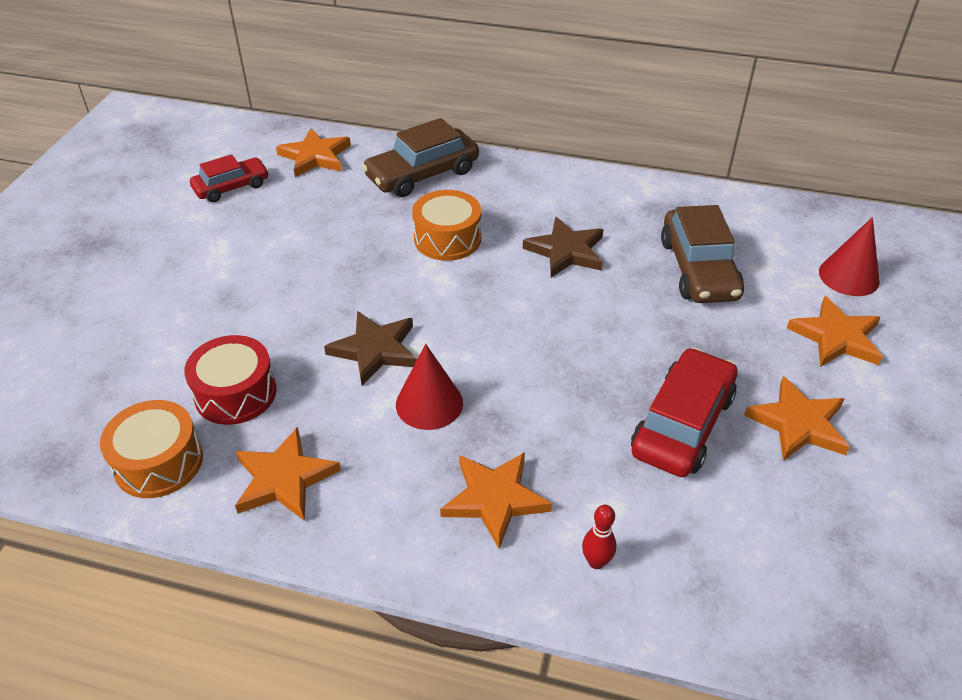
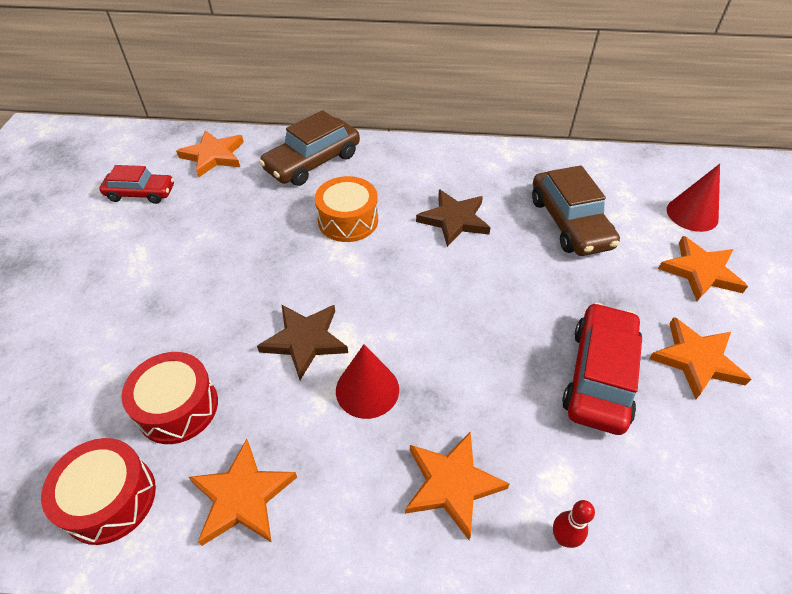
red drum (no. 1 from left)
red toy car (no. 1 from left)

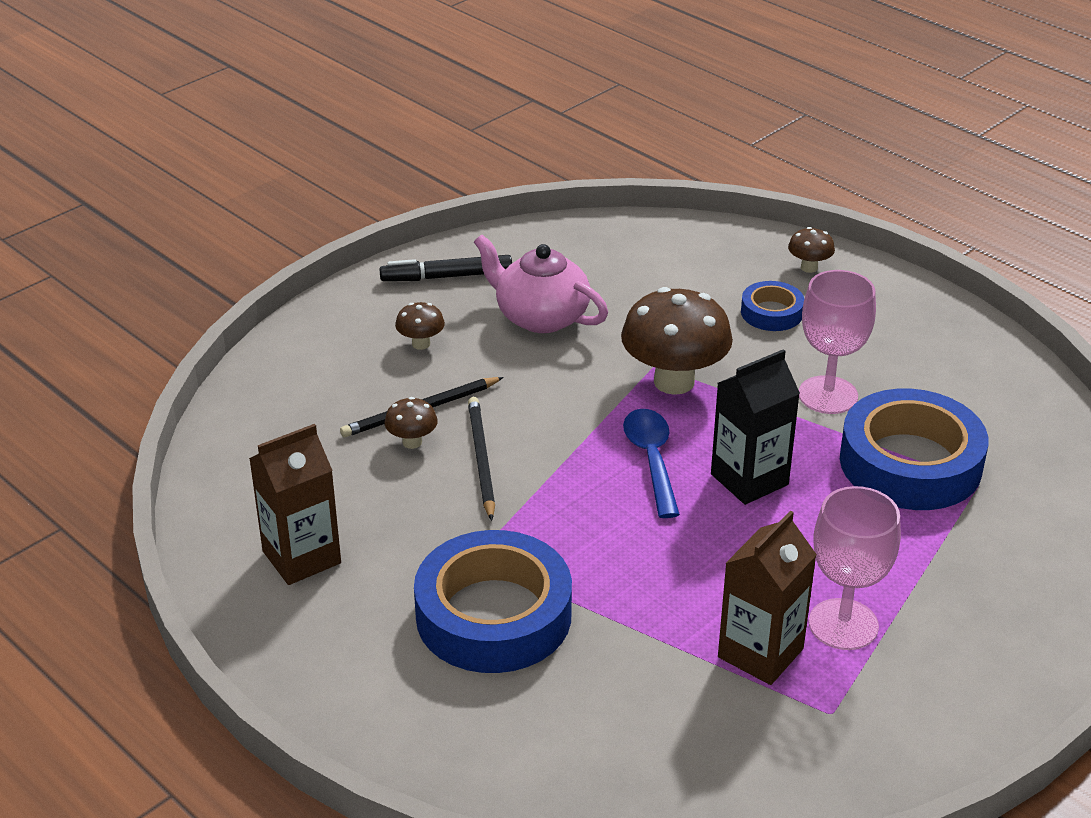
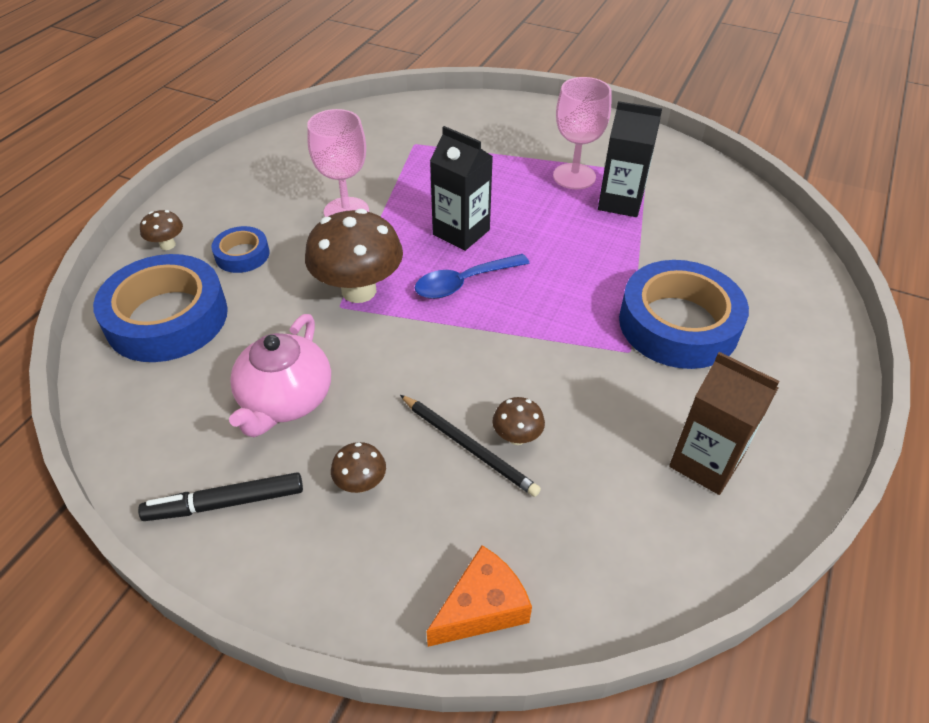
ebony marker
ebony lead pencil (no. 2 from left in the first image)
ebony carton (no. 2 from left)
blue roll of tape (no. 1 from left)
orange-coloured cheese

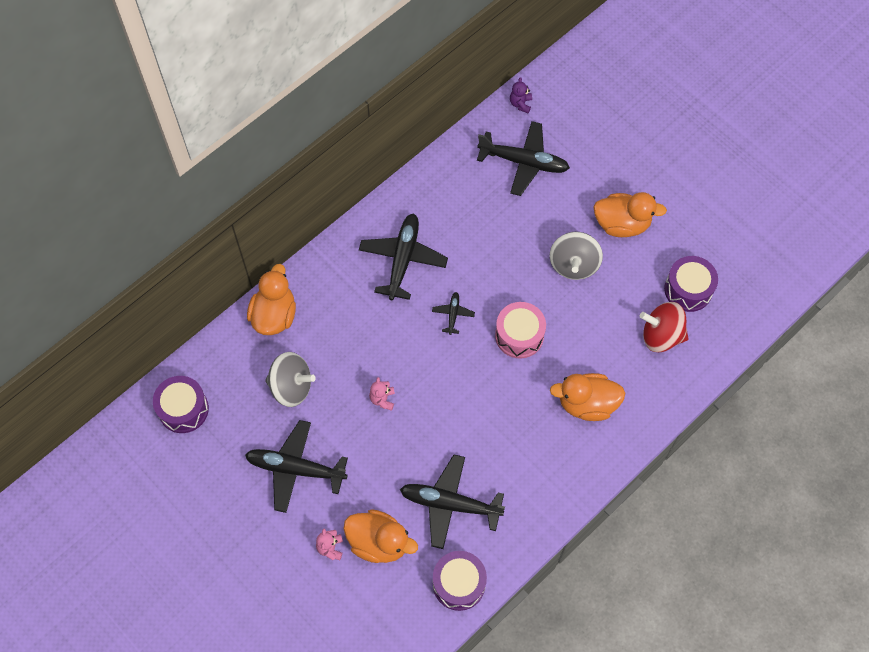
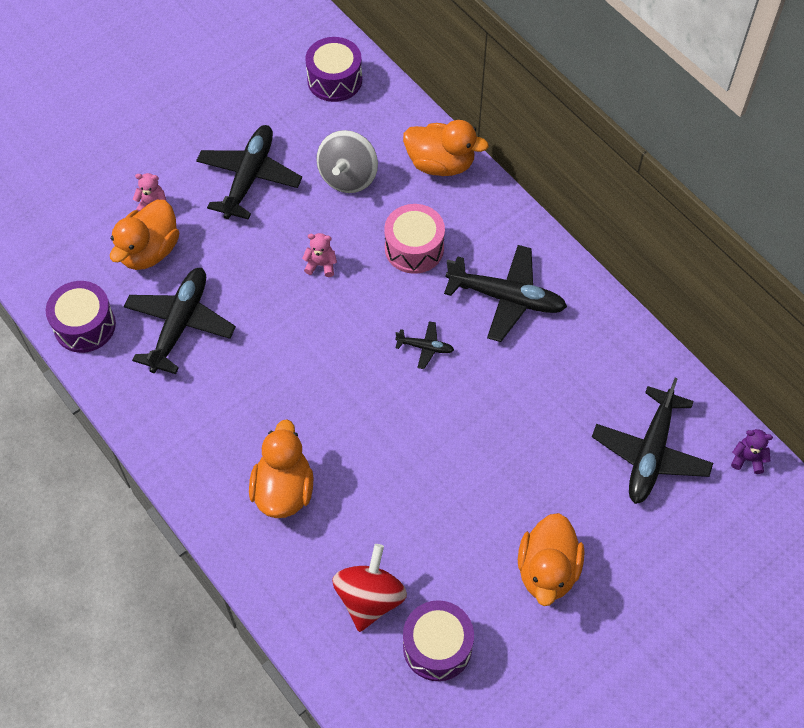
rose-pink drum
ash-grey spinning top (no. 2 from left in the first image)

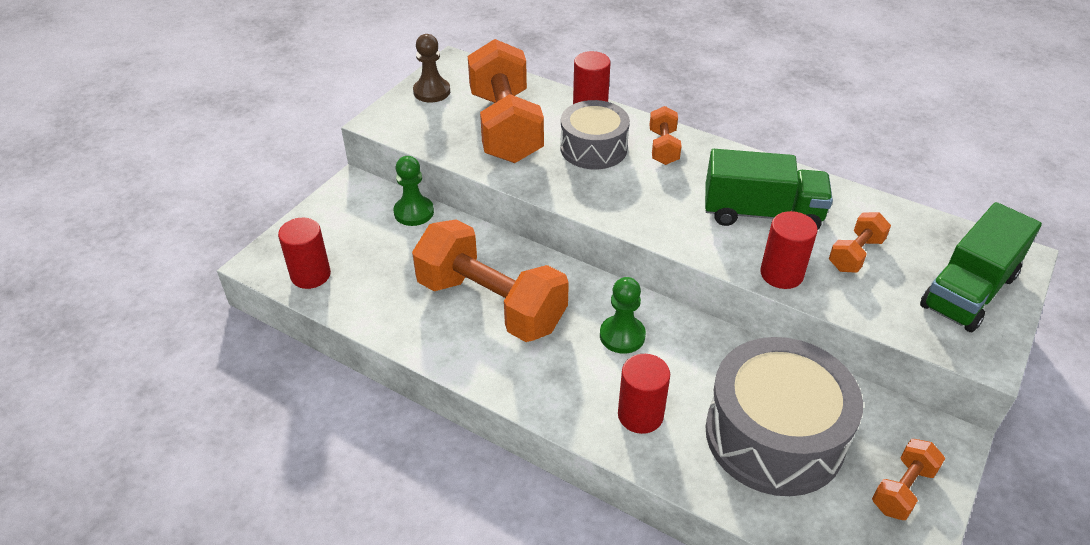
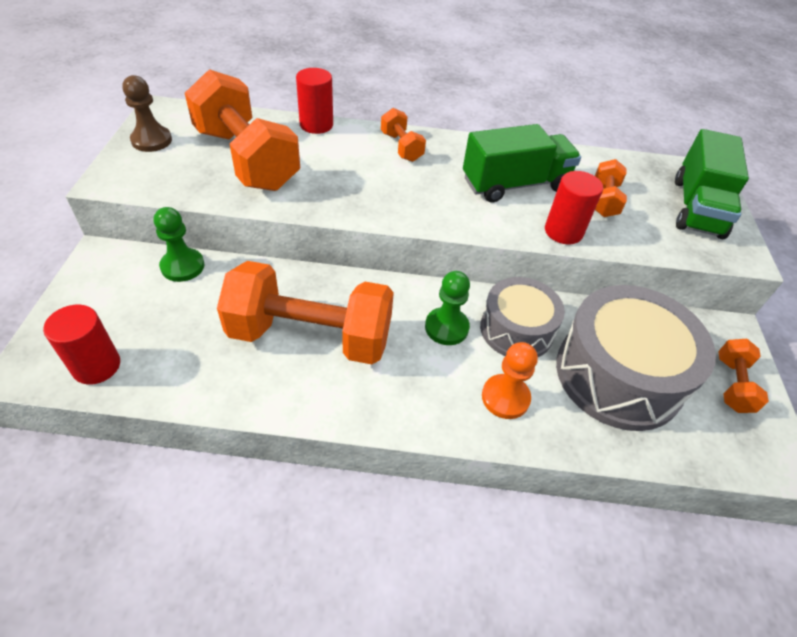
ash-grey drum (no. 1 from left)
orange-coloured game pawn

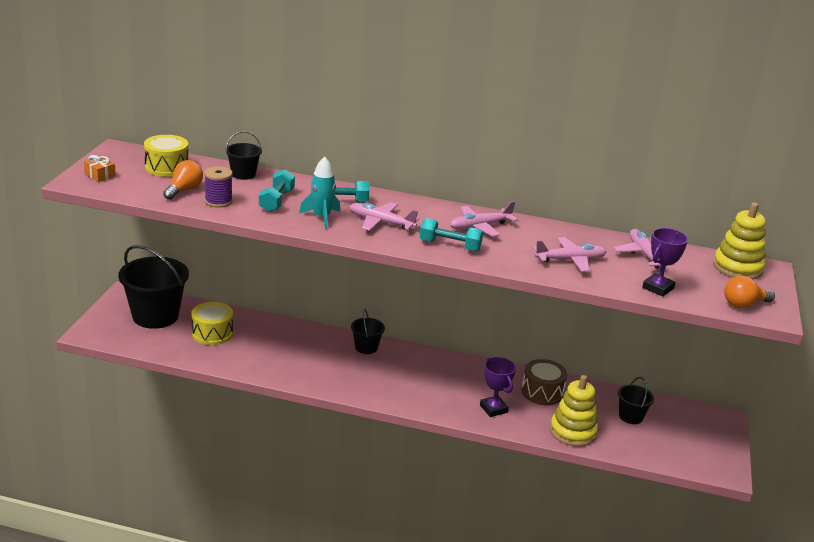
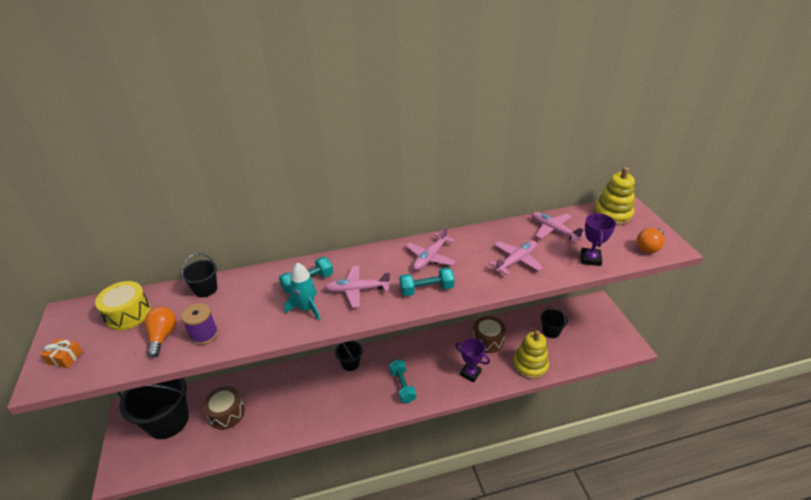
dark brown drum (no. 1 from left)
aqua hand weight (no. 2 from left)

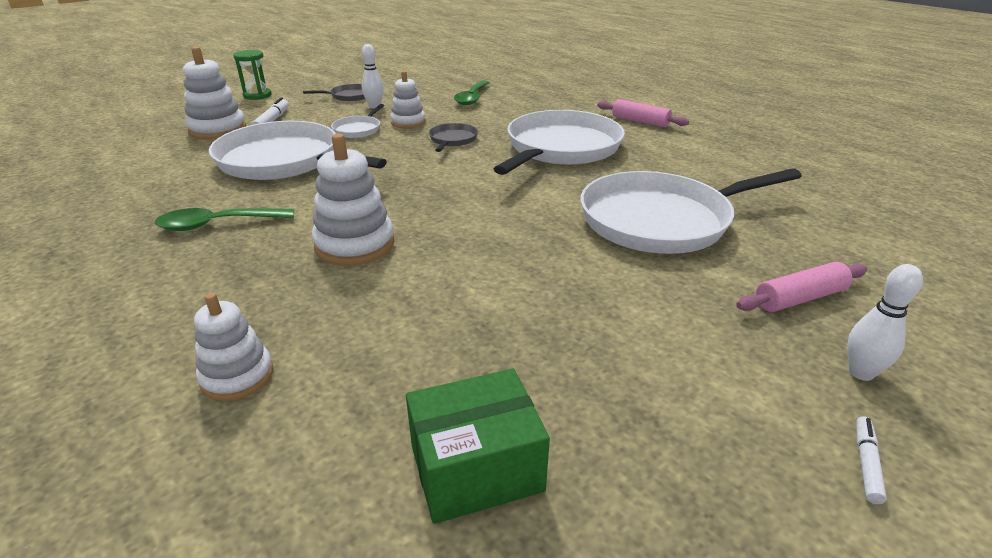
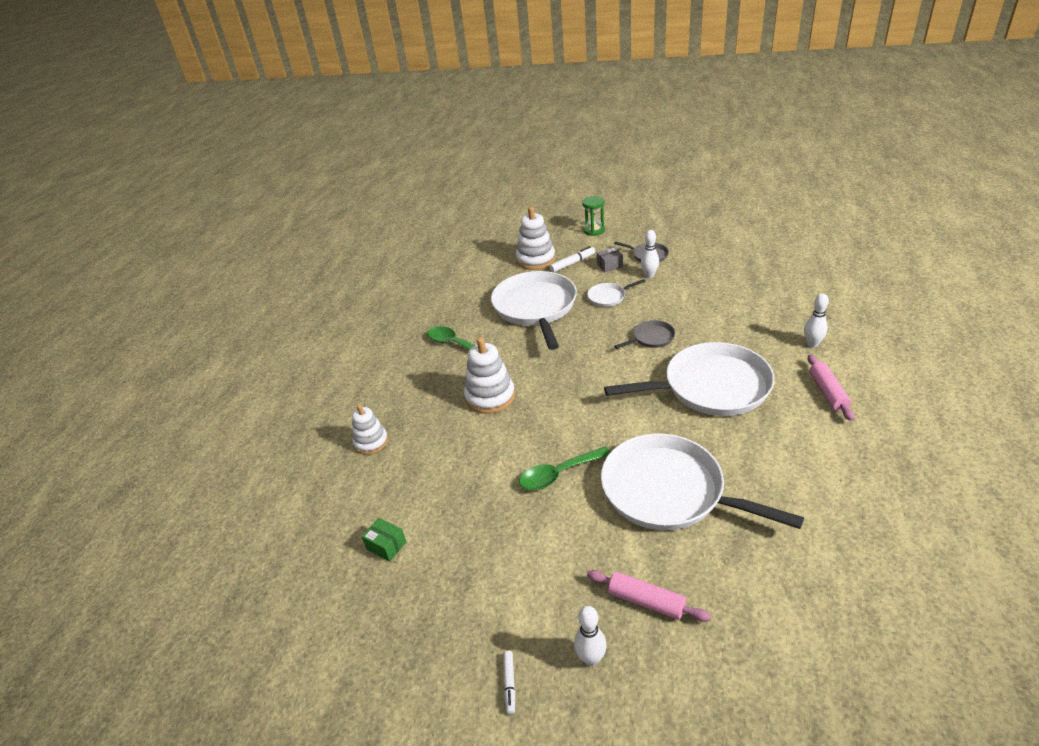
snow-white stacking rings (no. 4 from left in the first image)
emerald package
emerald tablespoon (no. 2 from left)
snow-white marker (no. 1 from left)
ash-grey package
snow-white skittle (no. 3 from left)

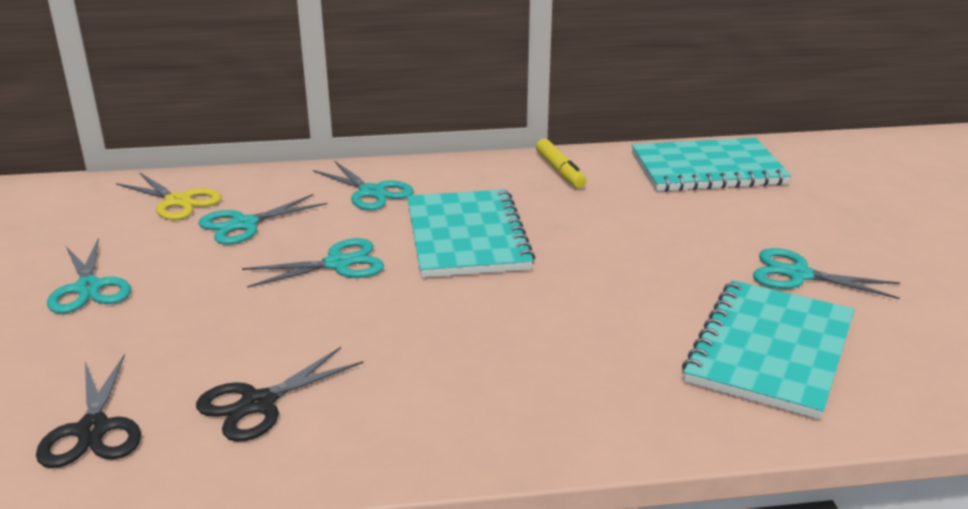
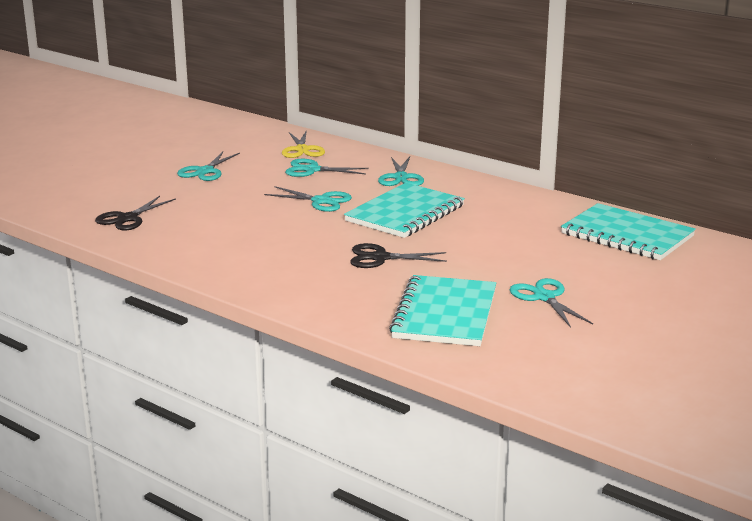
ebony shears (no. 2 from left)
yellow marker
aqua exercise book (no. 2 from left)

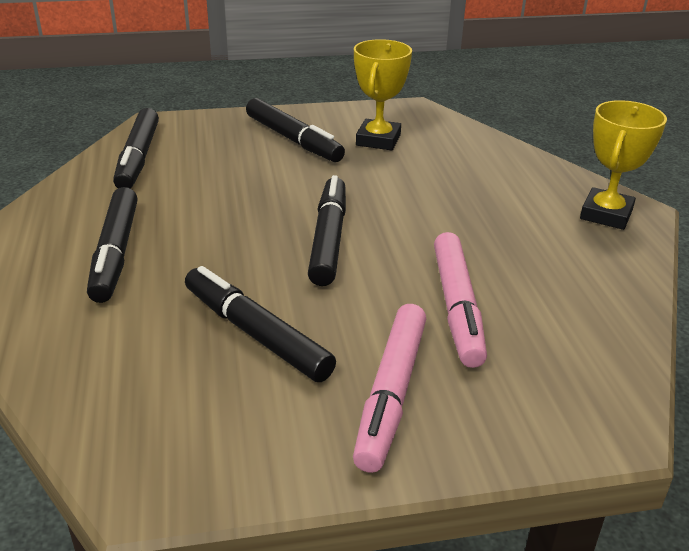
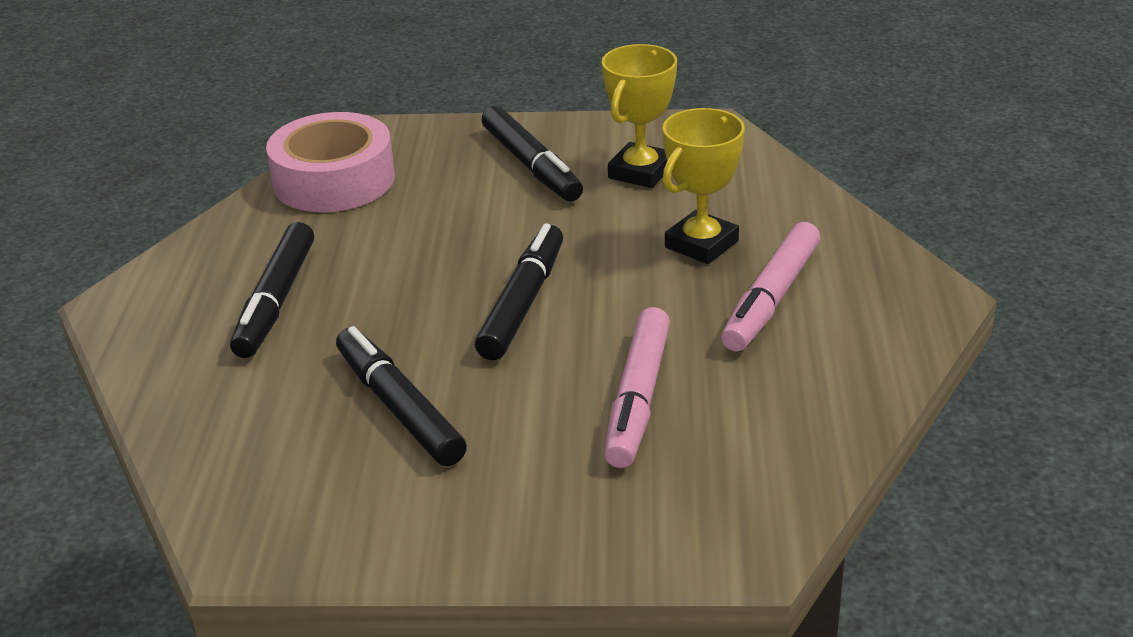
rose-pink roll of tape
rose-pink marker (no. 2 from left)
yellow trophy (no. 2 from left)

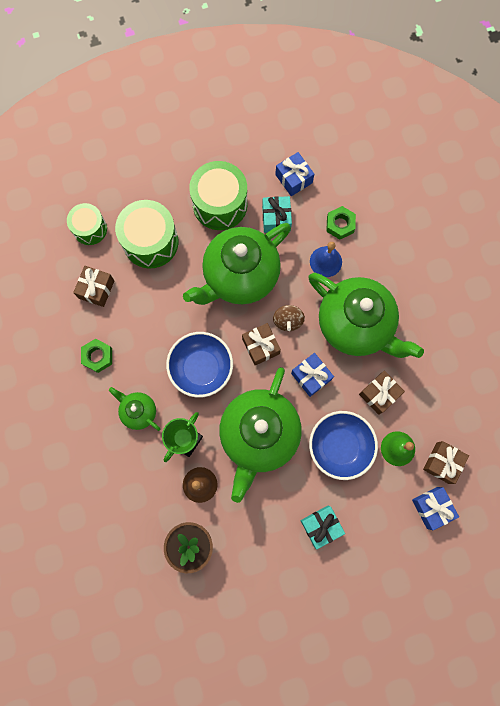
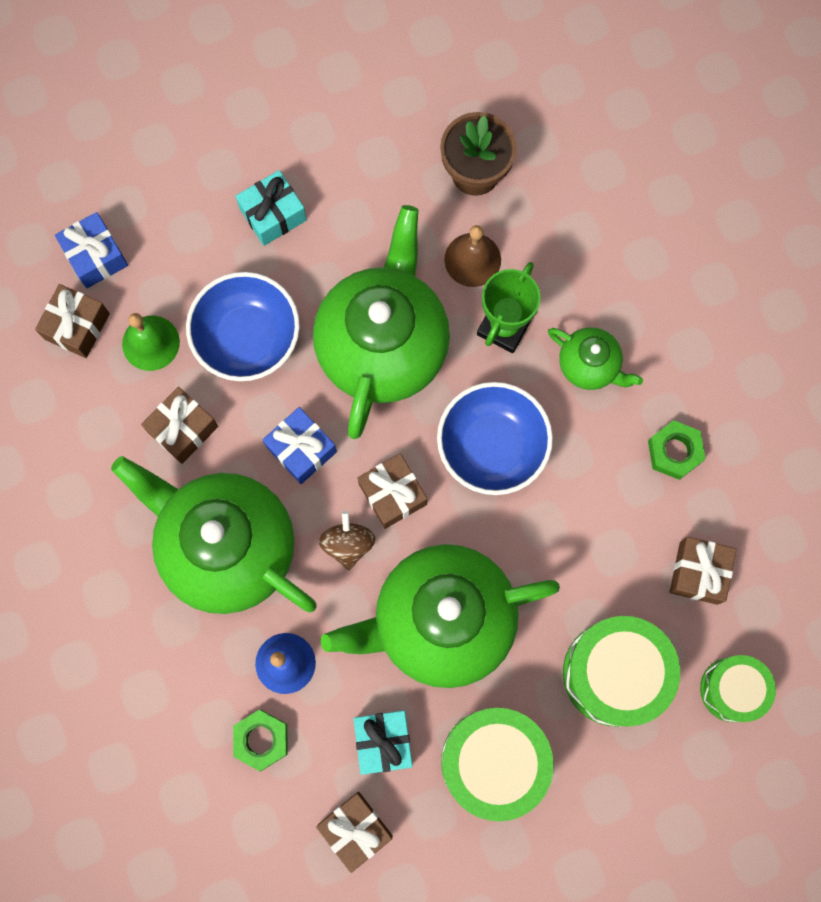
emerald china teapot (no. 3 from left)
dark brown present (no. 3 from left)

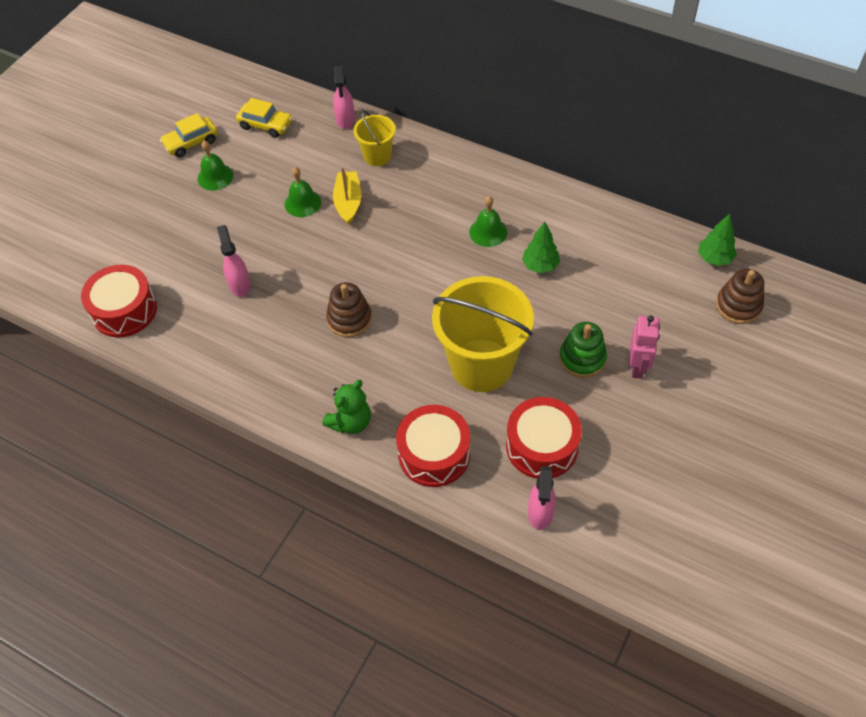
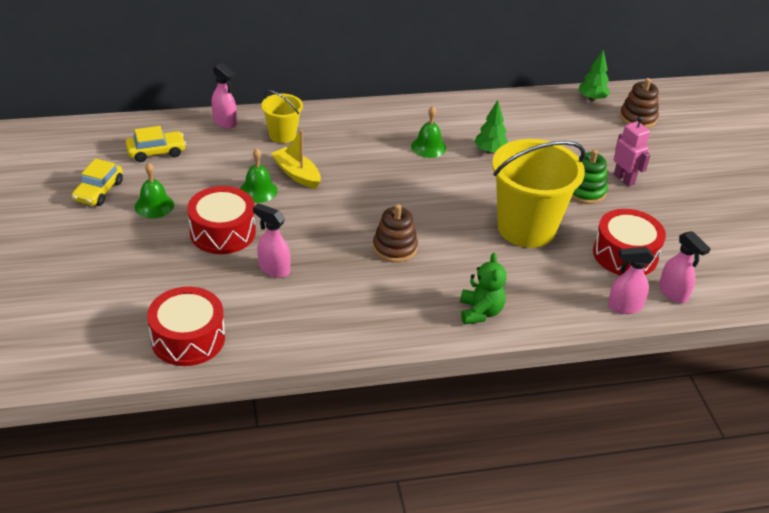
red drum (no. 2 from left)
rose-pink spray cleaner (no. 3 from left)

